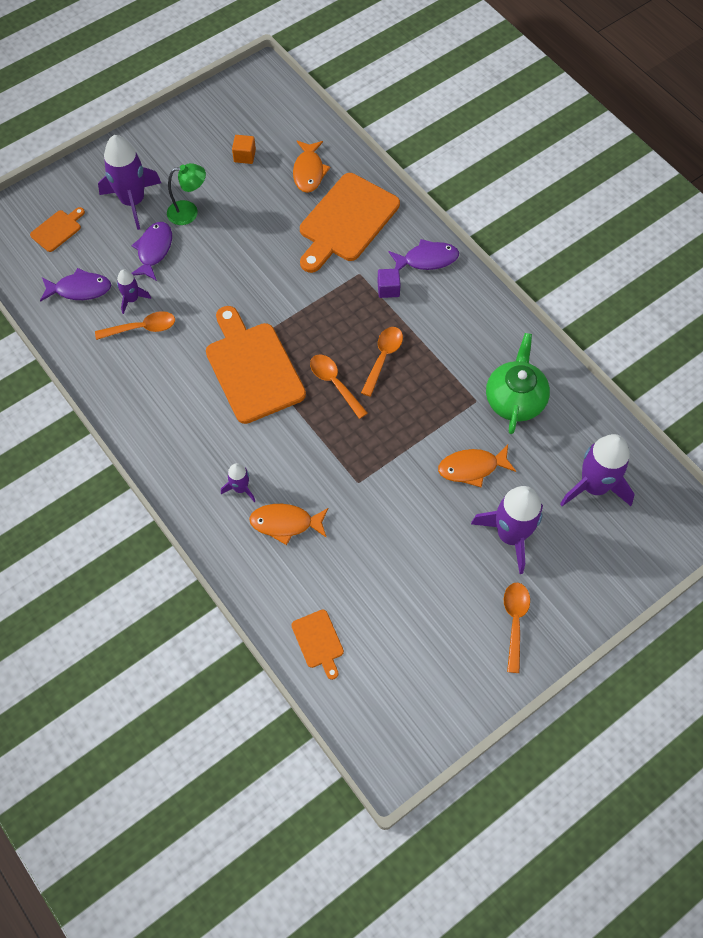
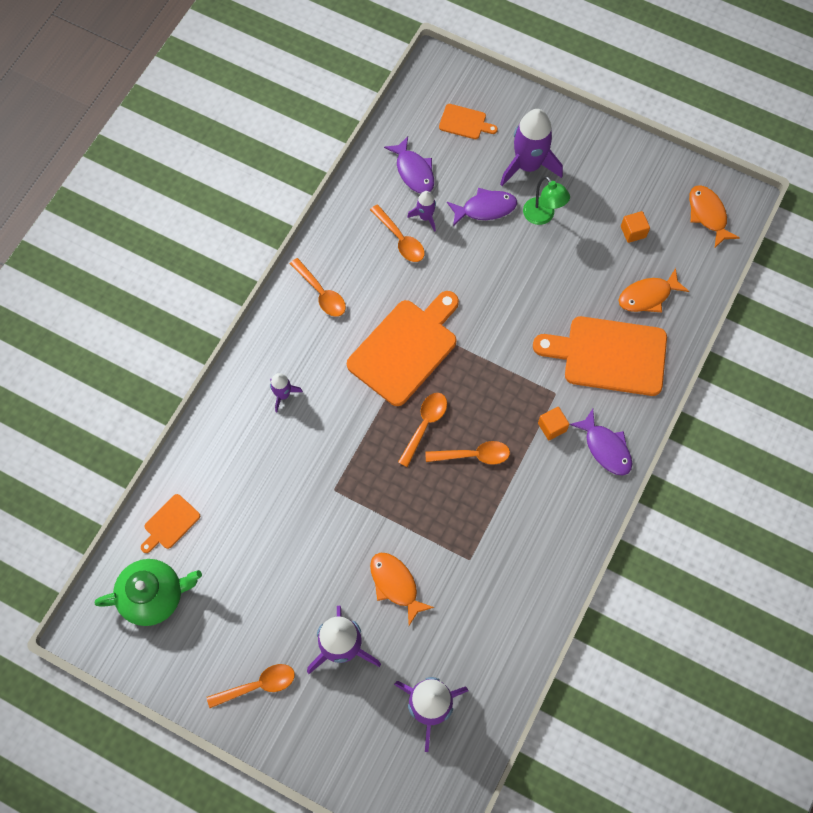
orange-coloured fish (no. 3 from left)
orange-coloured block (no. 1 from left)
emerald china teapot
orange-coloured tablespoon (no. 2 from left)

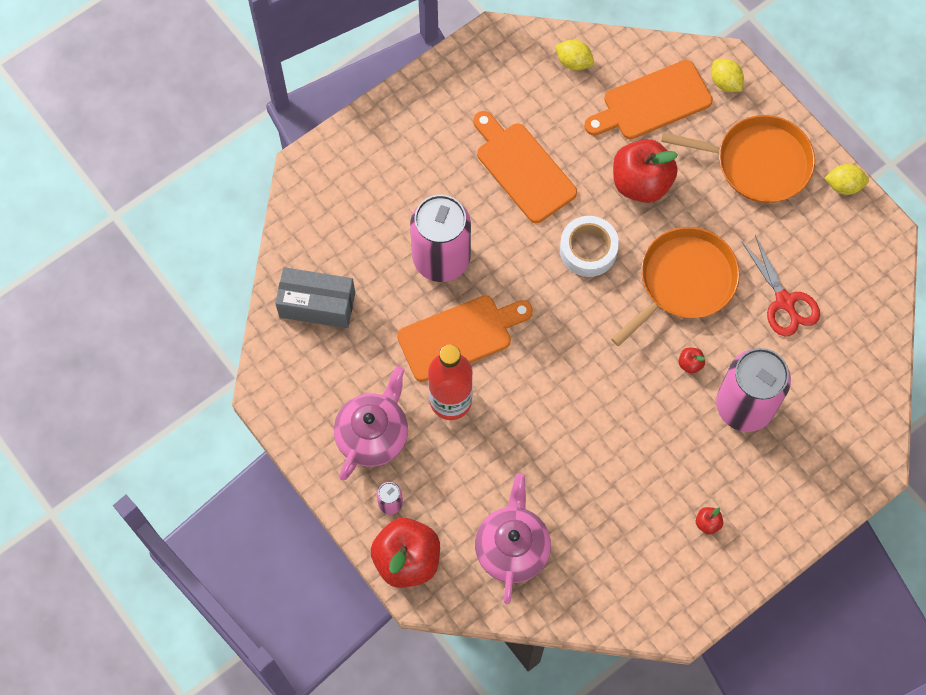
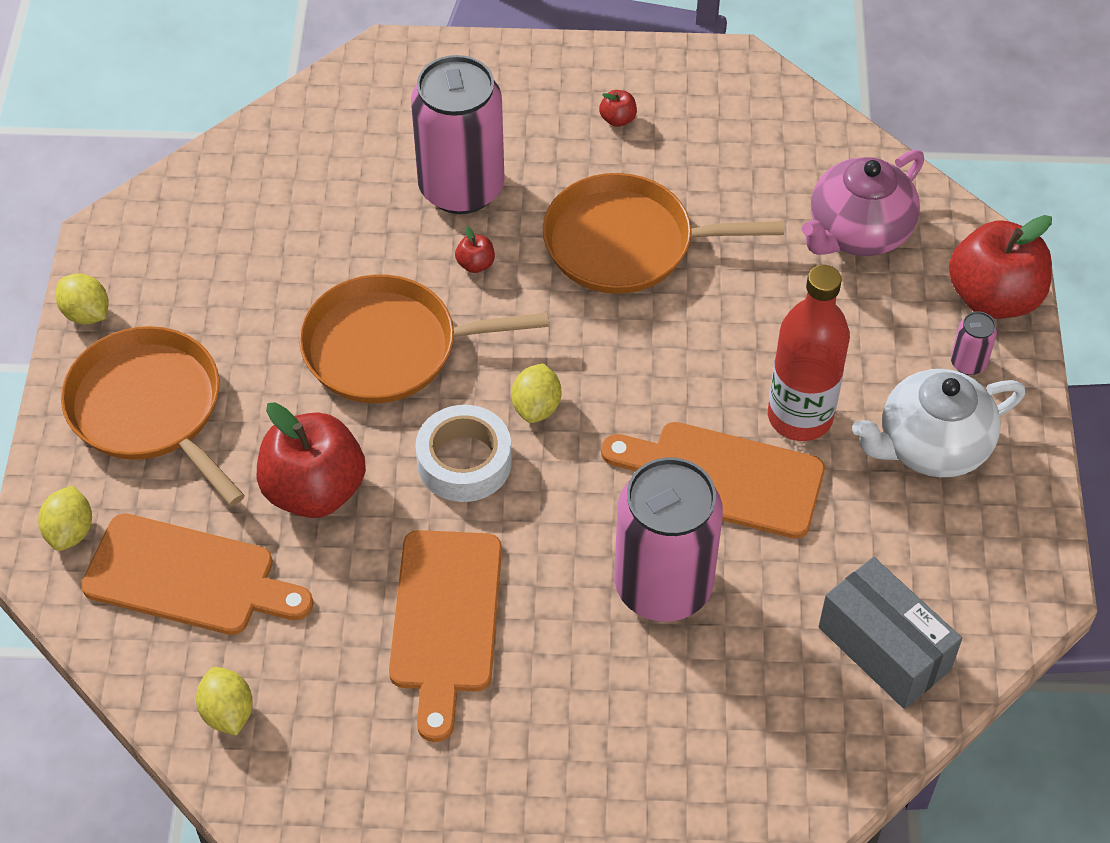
snow-white china teapot
red shears
yellow lemon (no. 4 from left)
orange-coloured frying pan (no. 3 from left)

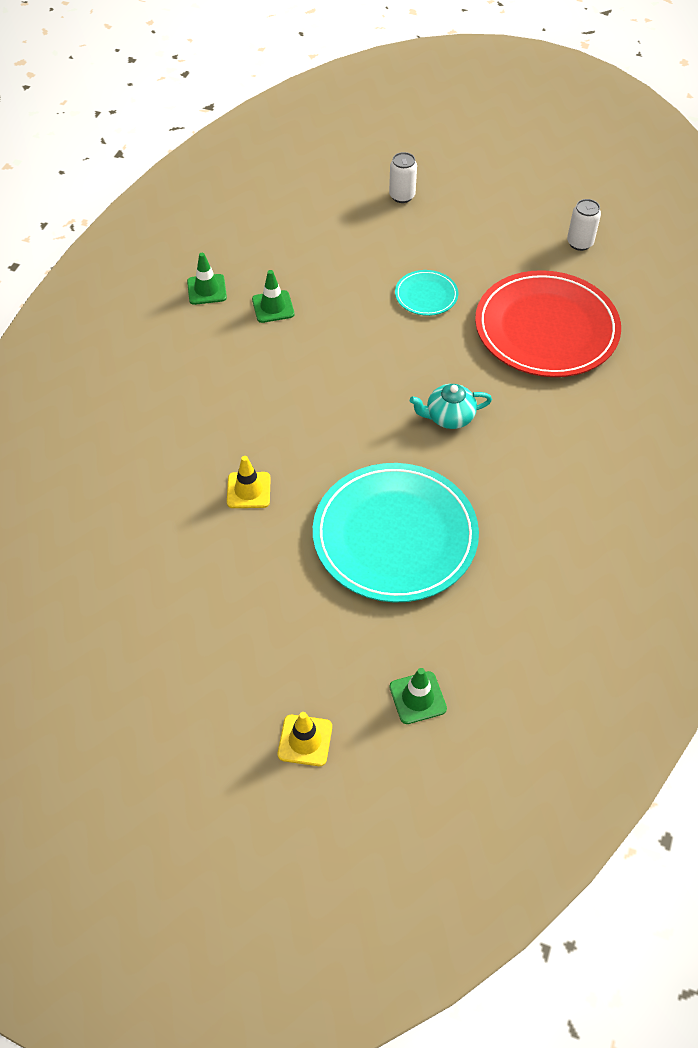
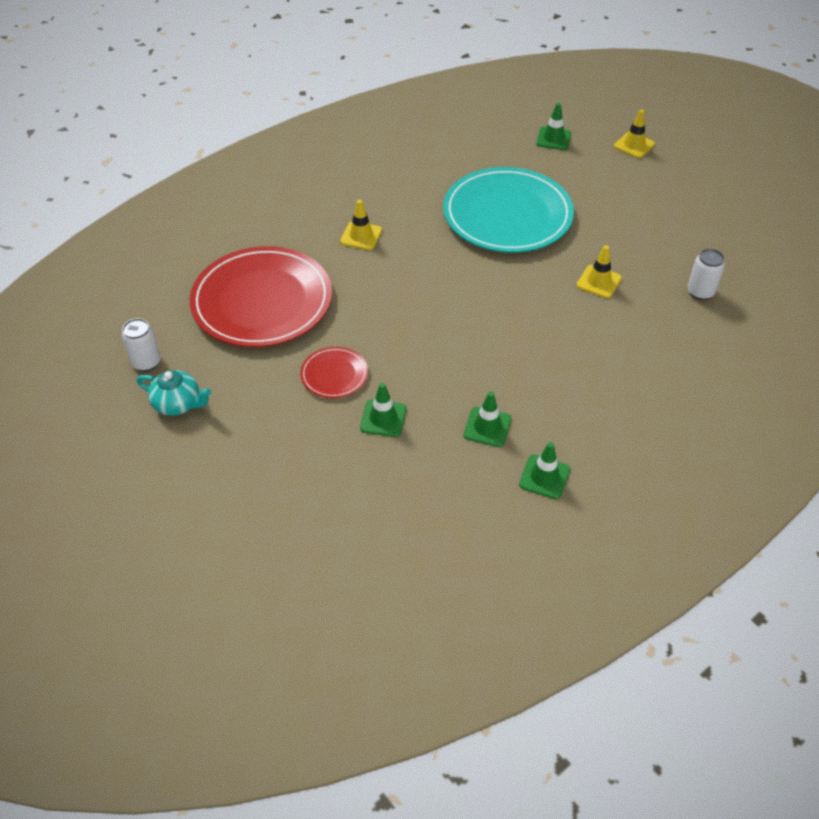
snow-white can (no. 2 from left)
red flat dish (no. 2 from left)
aqua china teapot
yellow traffic cone (no. 1 from left)
emerald traffic cone (no. 1 from left)

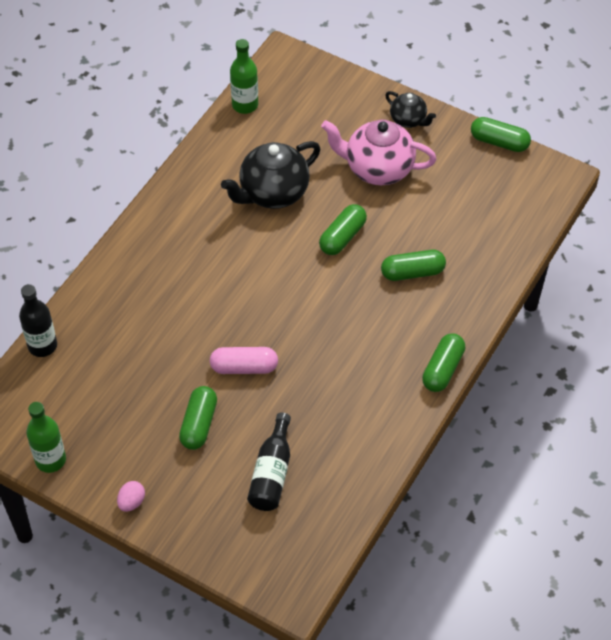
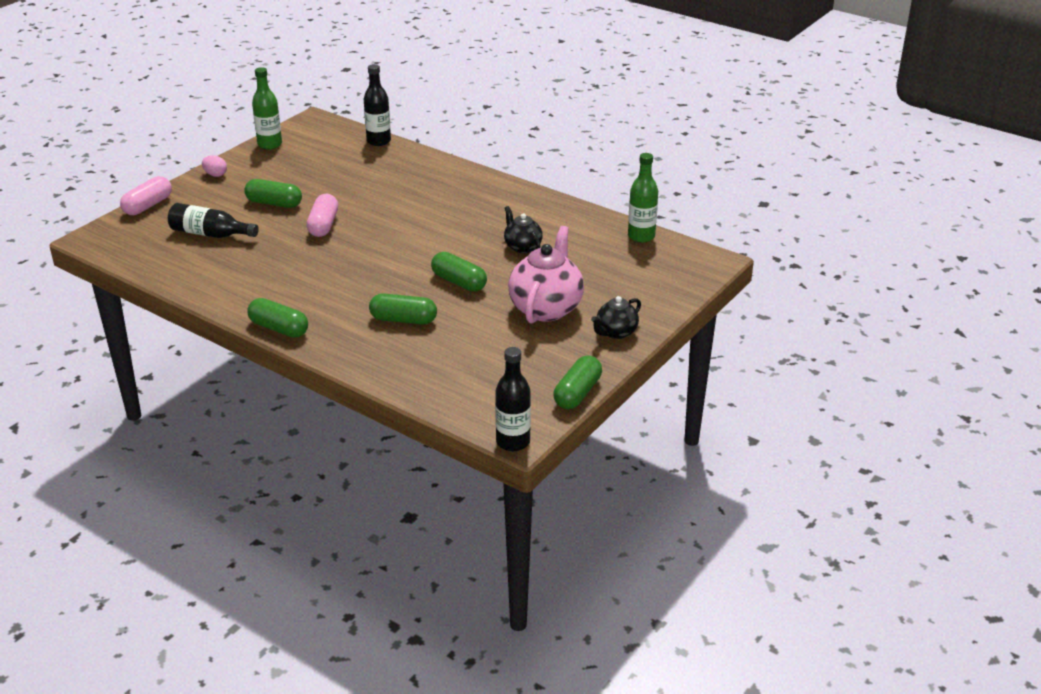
ebony china teapot (no. 1 from left)
emerald pill shape (no. 3 from left)
rose-pink pill shape (no. 1 from left)
ebony flask (no. 3 from left)

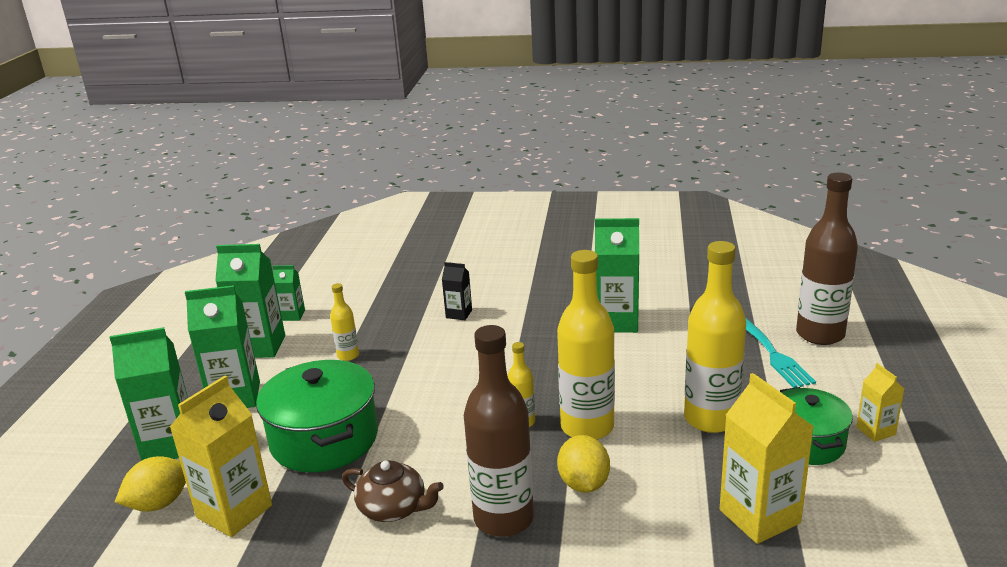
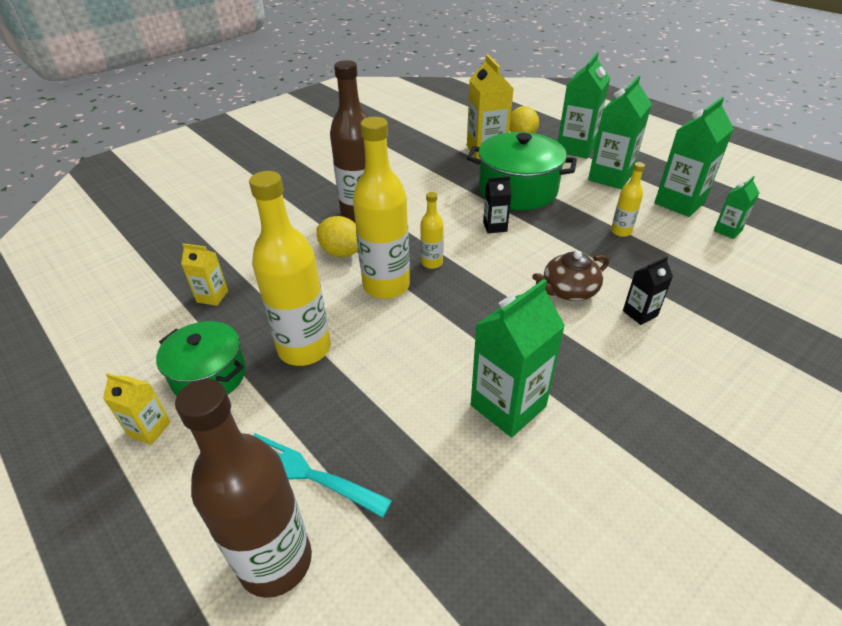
dark brown china teapot
yellow carton (no. 2 from left)
ebony carton (no. 1 from left)

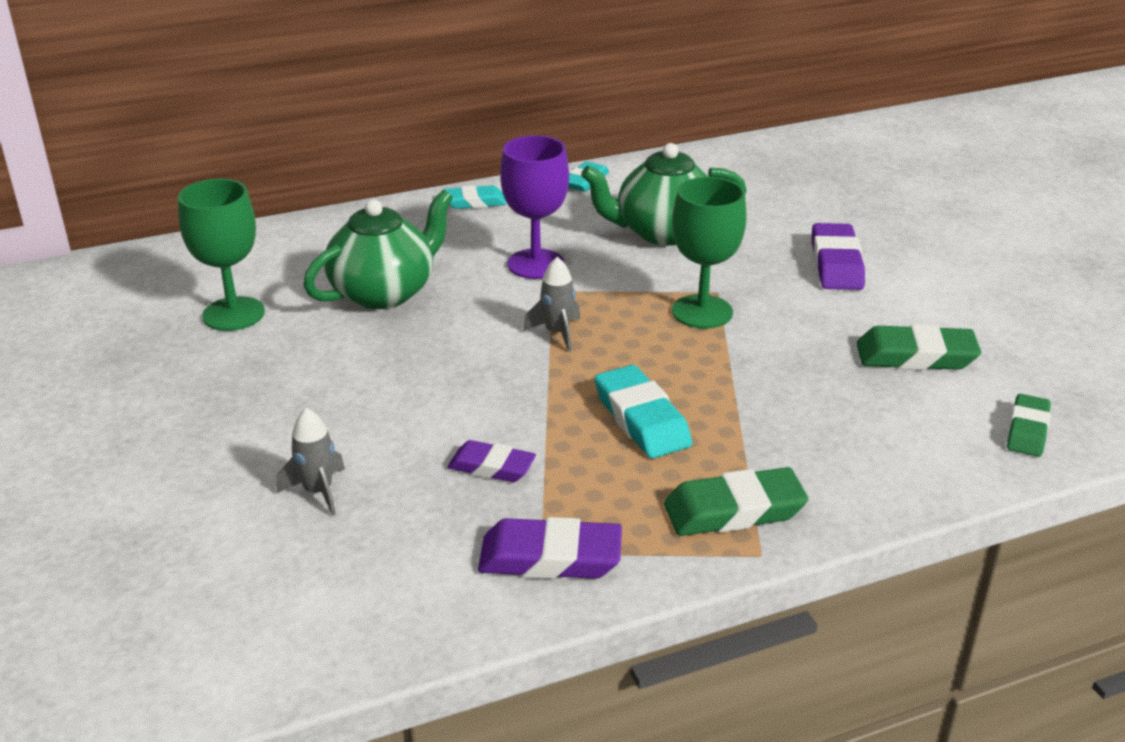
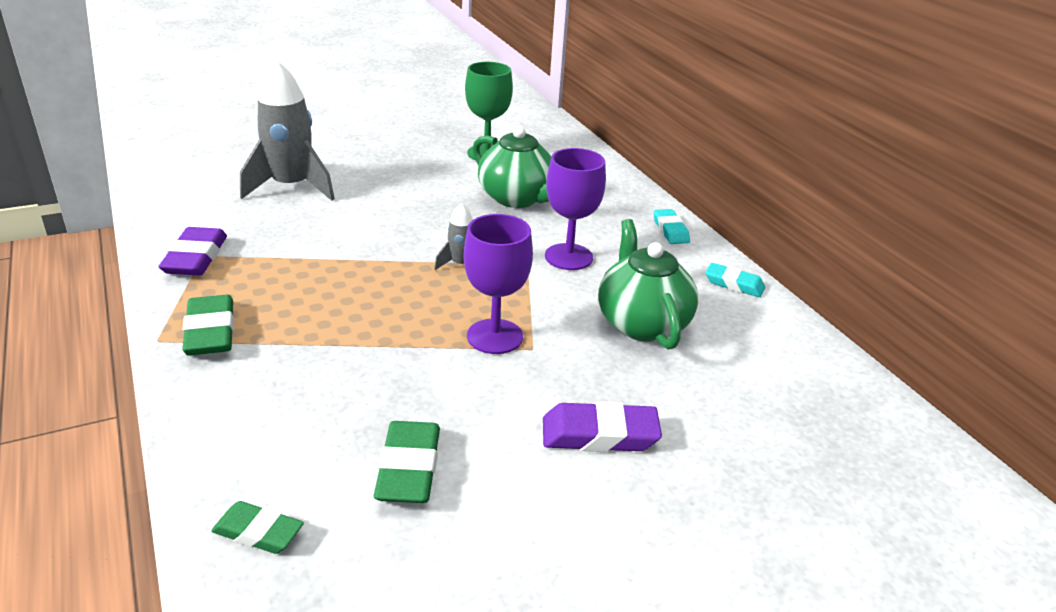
ash-grey rocket (no. 1 from left)
royal purple eraser (no. 1 from left in the first image)
aqua eraser (no. 3 from left in the first image)
royal purple wine glass (no. 1 from left)

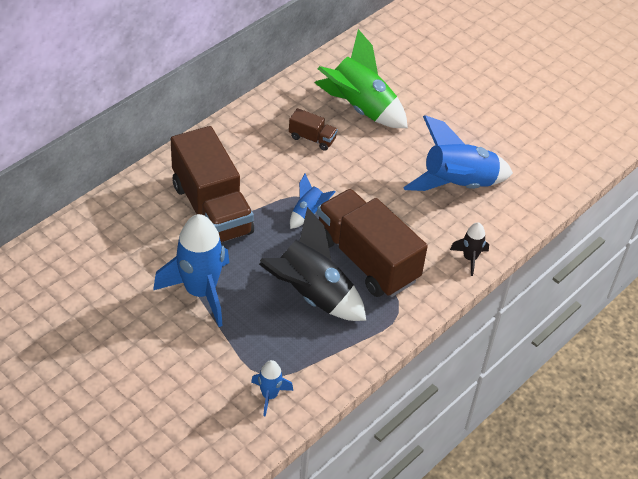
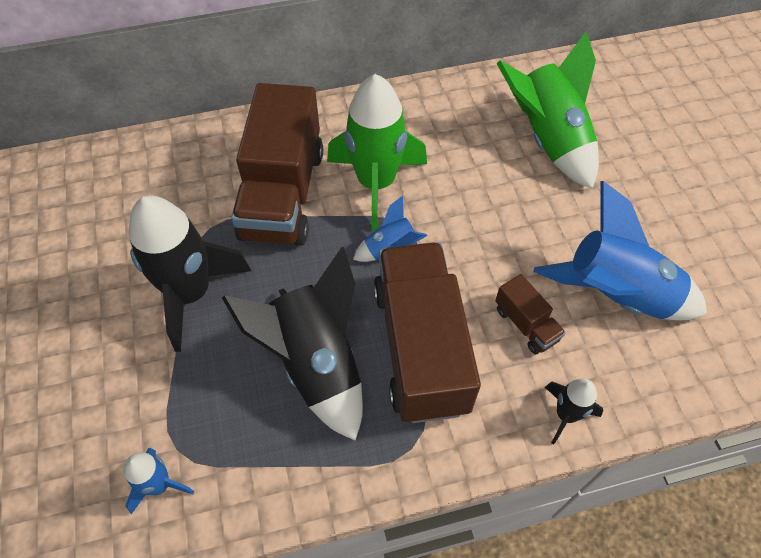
ebony rocket (no. 1 from left)
dark brown lorry (no. 3 from left)
emerald rocket (no. 1 from left)

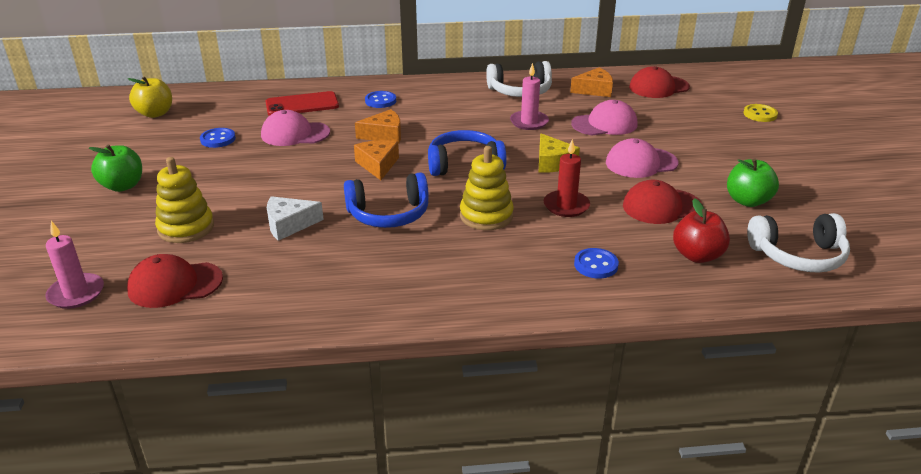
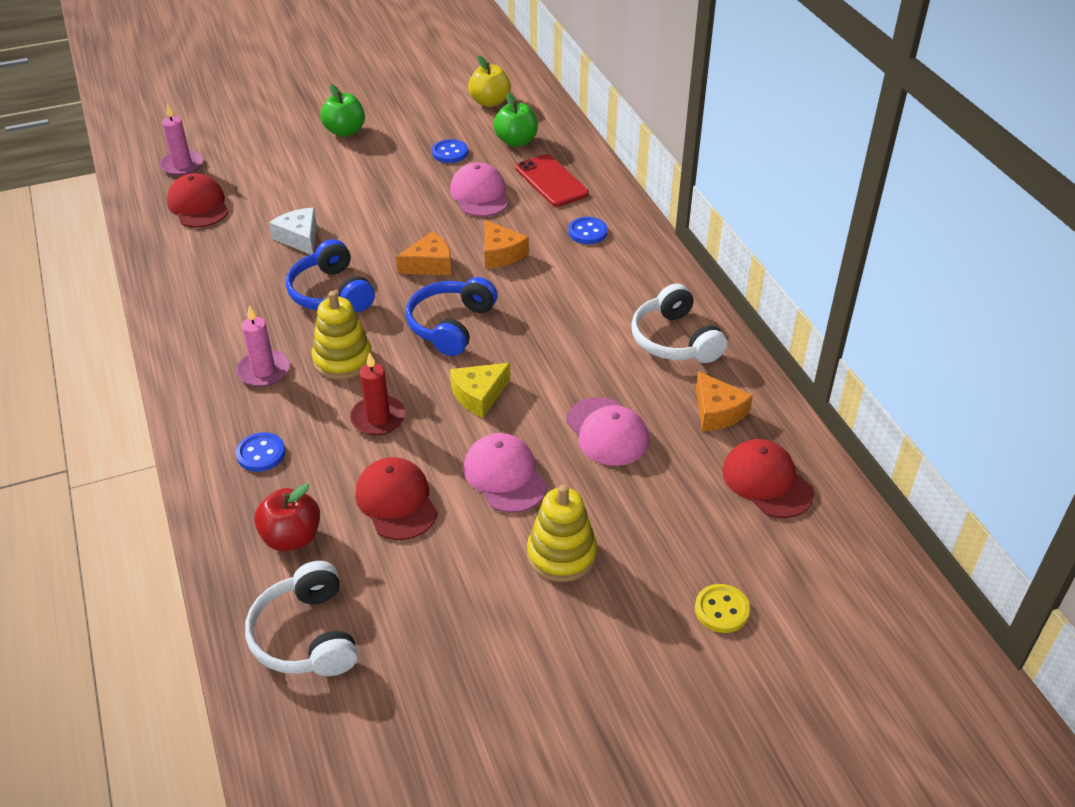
yellow stacking rings (no. 2 from left)
blue over-ear headphones (no. 2 from left)
rose-pink pillar candle (no. 2 from left)
emerald apple fruit (no. 2 from left)

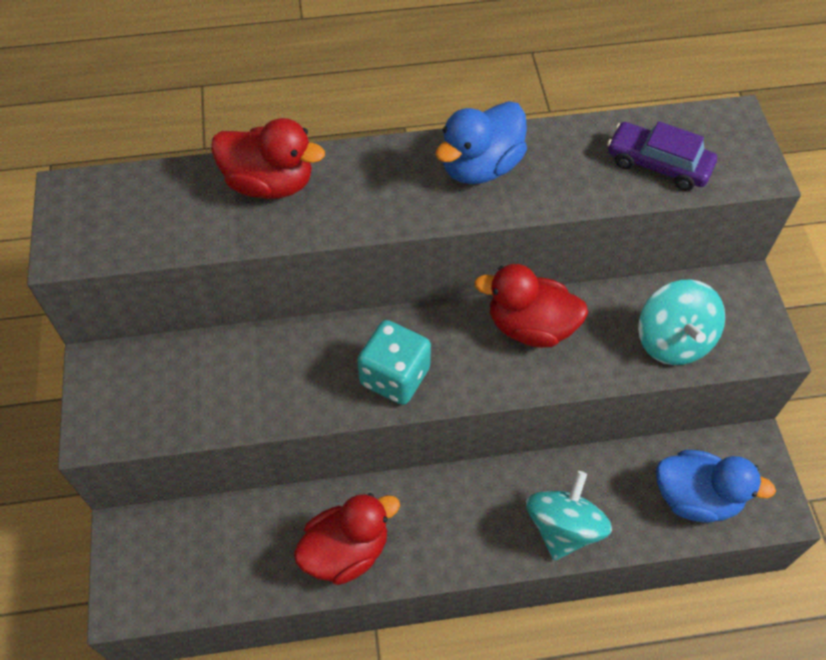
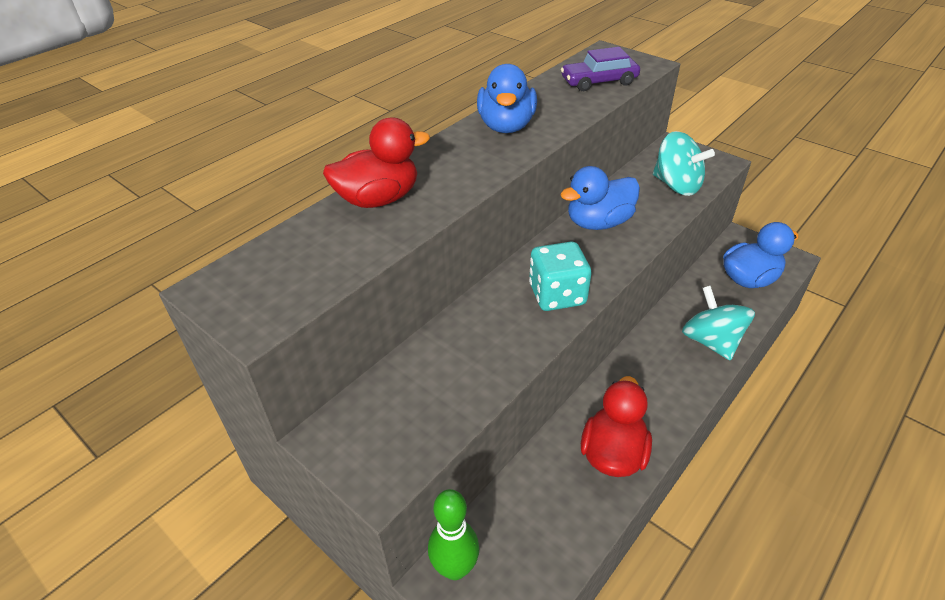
blue rubber duck (no. 2 from left)
emerald skittle

